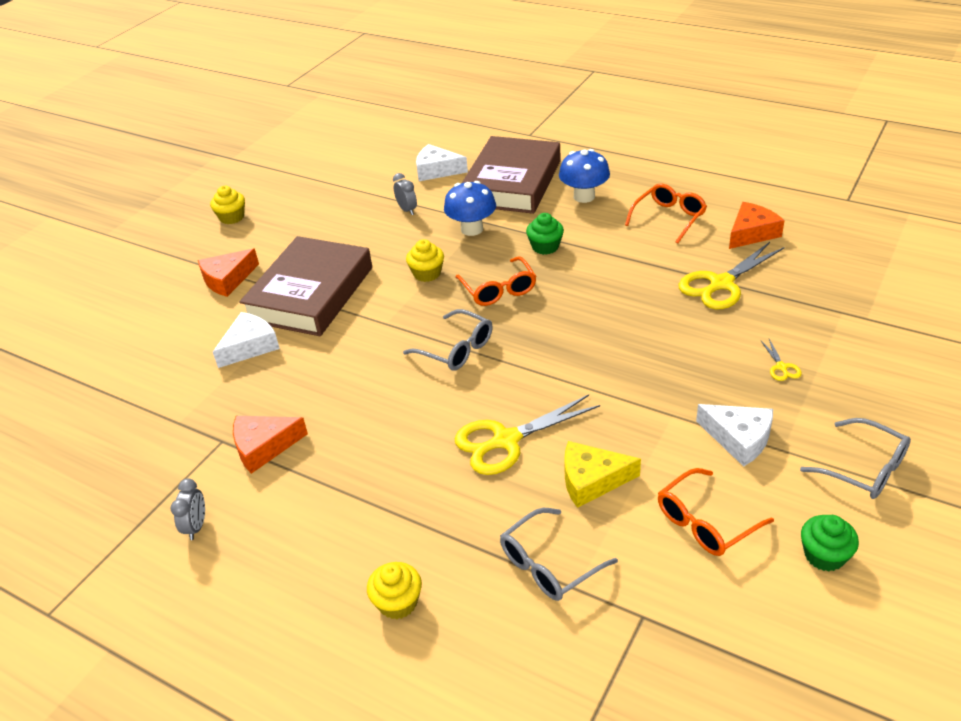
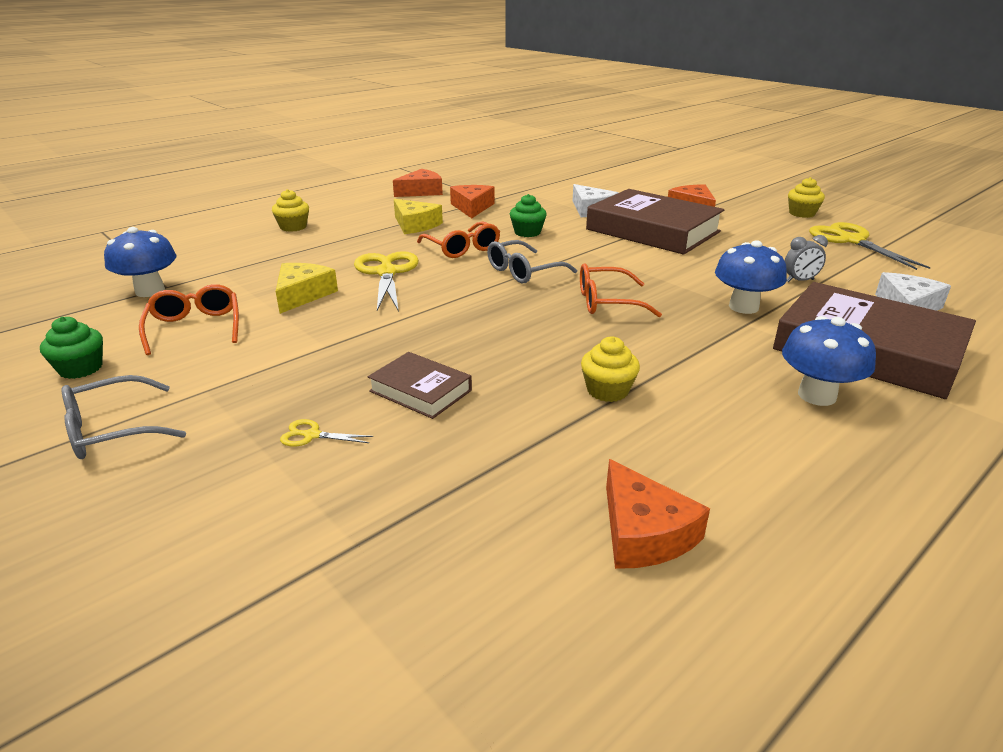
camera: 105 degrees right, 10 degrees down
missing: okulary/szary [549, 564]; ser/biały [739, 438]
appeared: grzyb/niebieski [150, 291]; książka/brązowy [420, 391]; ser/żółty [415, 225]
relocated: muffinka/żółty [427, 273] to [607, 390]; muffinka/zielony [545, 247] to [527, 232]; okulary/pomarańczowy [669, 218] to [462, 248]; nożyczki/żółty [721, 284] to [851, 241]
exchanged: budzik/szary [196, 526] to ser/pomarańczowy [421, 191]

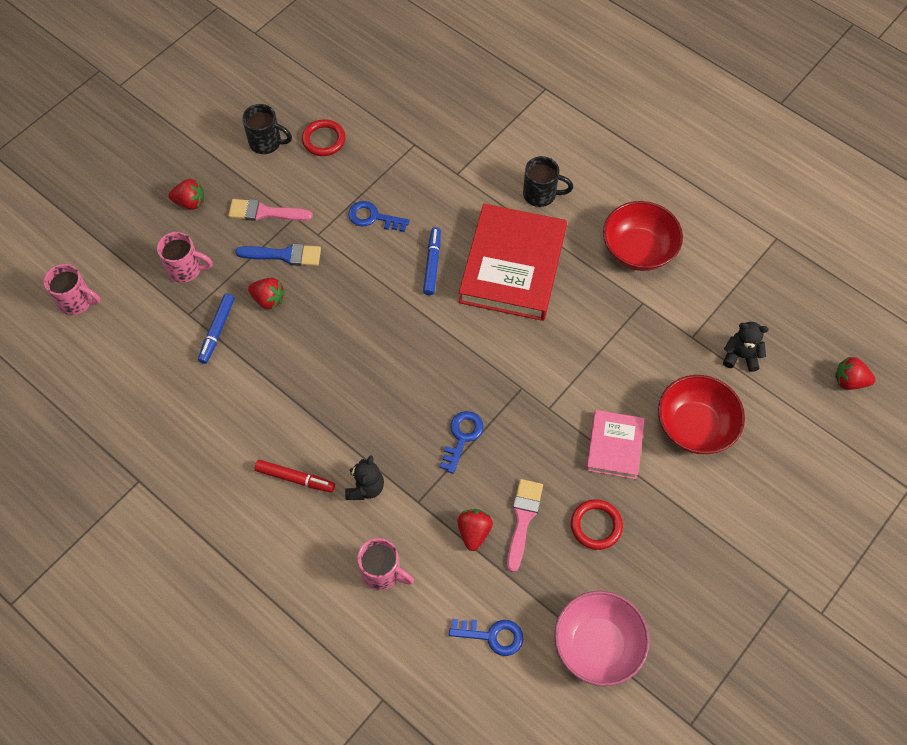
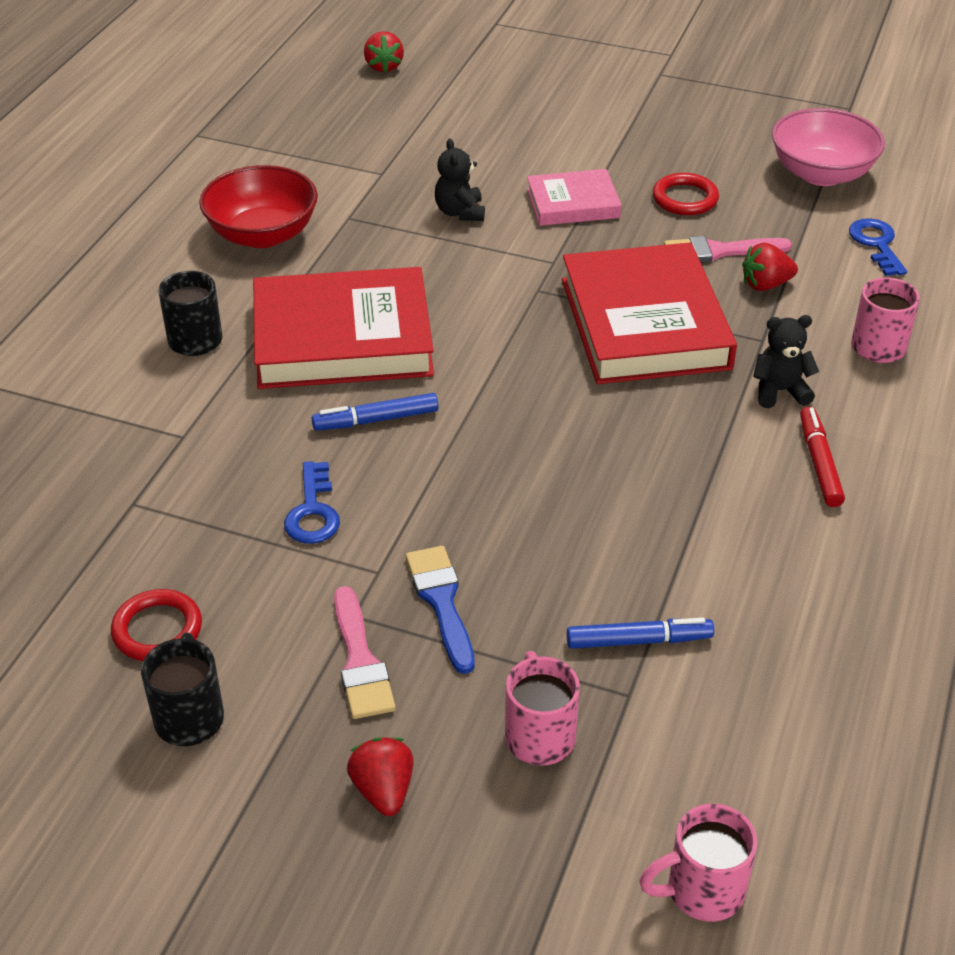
camera: 110 degrees left, 20 degrees down
missing: truskawka/czerwony [268, 299]; miska/czerwony [694, 426]
relocated: miś/czarny [740, 356] to [460, 212]
exchanged: klucz/niebieski [462, 437] to książka/czerwony [644, 323]
spun: kubek/różowy [77, 301] = [702, 890] 105 degrees counterclockwise

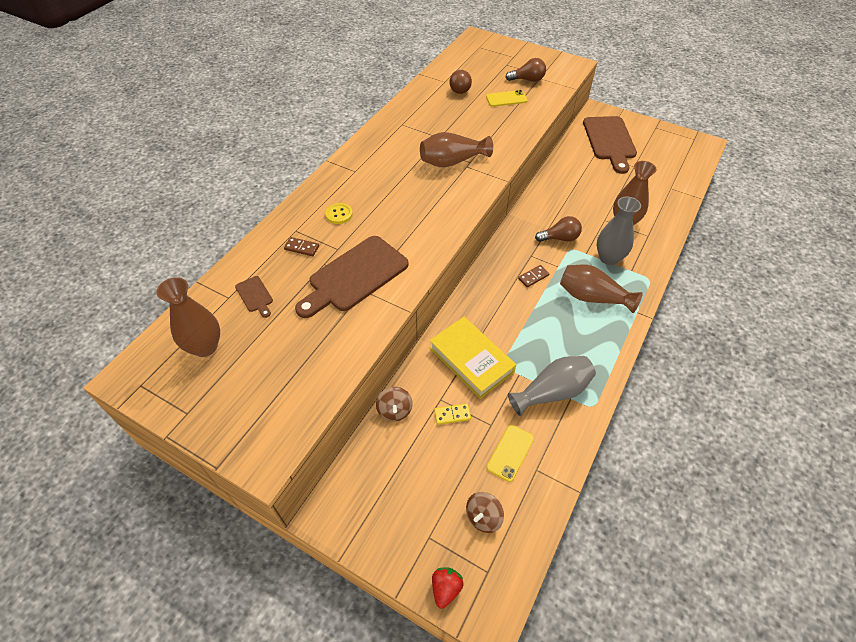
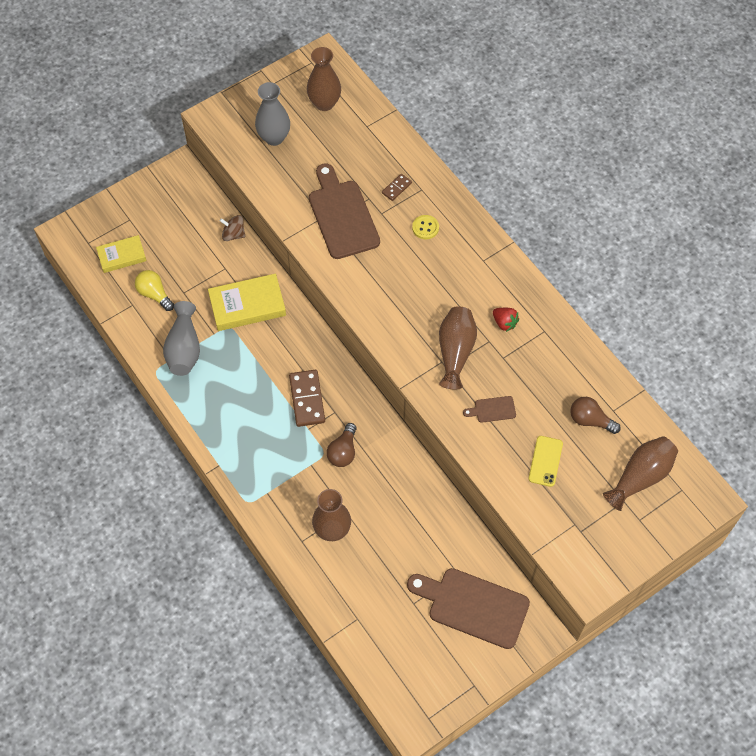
camera: 115 degrees right, 10 degrees up
missing: kostka domina/żółty [452, 415]; żarówka/brązowy [527, 80]
relocated: deska do krojenia/brązowy [255, 296] to [492, 409]; truskawka/czerwony [445, 588] to [504, 323]; wazon/brązowy [592, 297] to [640, 477]; wazon/szary [609, 258] to [274, 137]
exchanged: bączek/brązowy [483, 517] to książka/żółty [122, 256]; telefon/żółty [510, 453] to żarówka/żółty [154, 294]
size: kostka domina/brązowy [533, 277] = [307, 399] x1.88

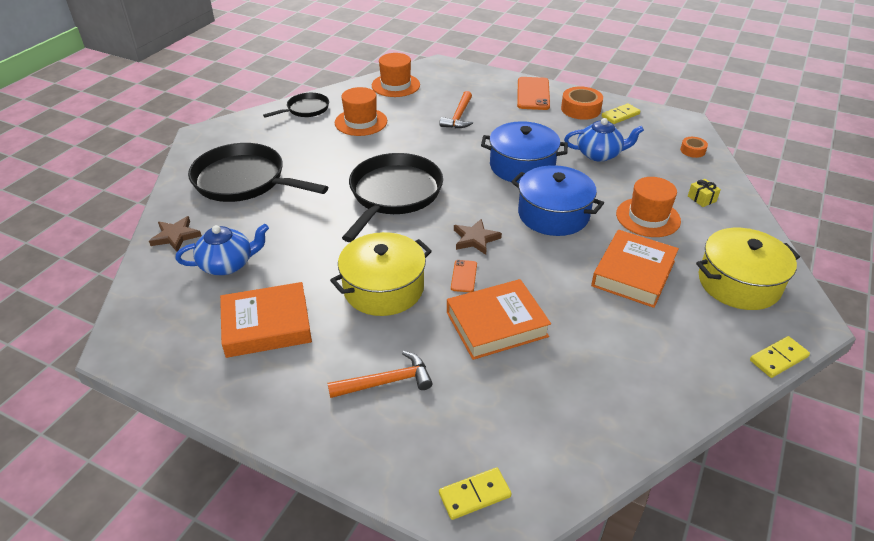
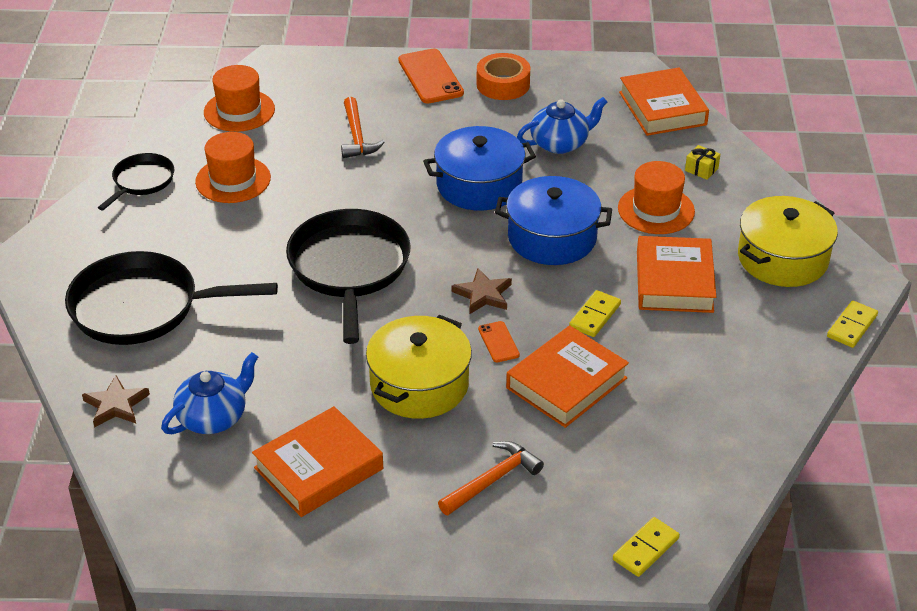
camera: 25 degrees left, 0 degrees up
relocated: kostka domina/żółty [620, 115] to [595, 316]
exchanged: taśma klejąca/pomarańczowy [692, 150] to książka/pomarańczowy [662, 108]

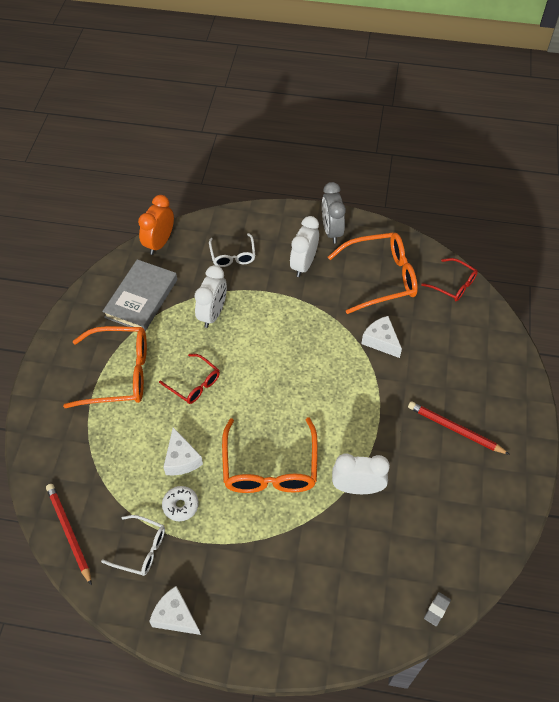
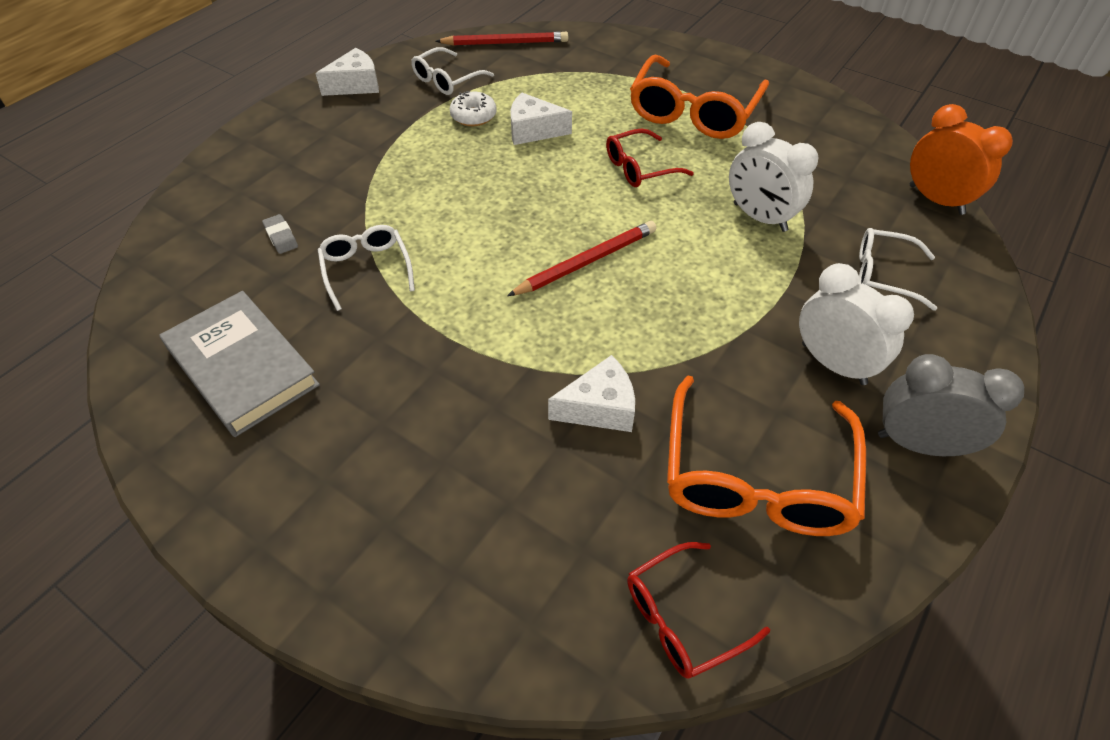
camera: 115 degrees right, 5 degrees down
missing: okulary/pomarańczowy [270, 467]
relocated: książka/szary [141, 298] to [242, 367]; ołówek/czerwony [455, 429] to [586, 262]; gumka do mazania/szary [436, 609] to [281, 237]
exchanged: budzik/biały [357, 487] to okulary/biały [366, 269]

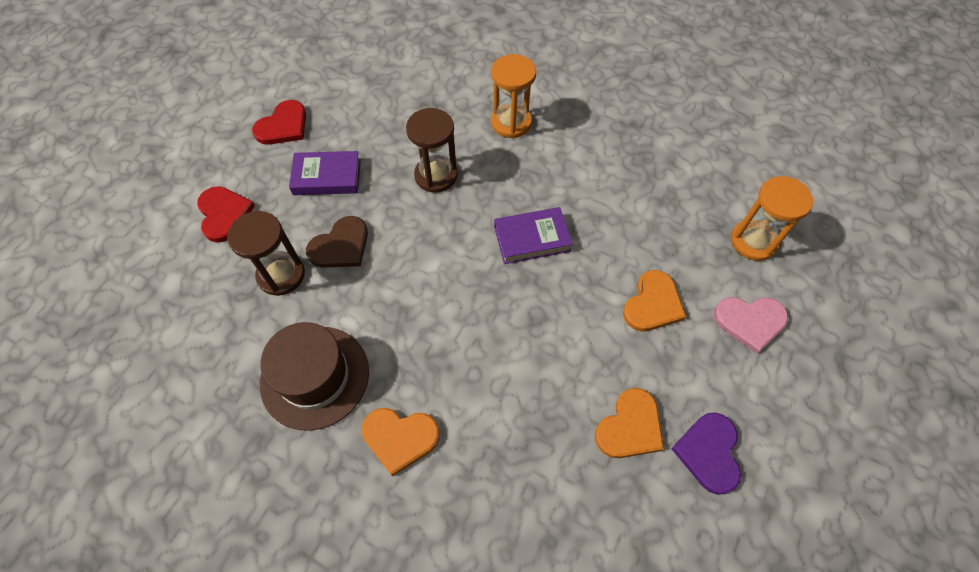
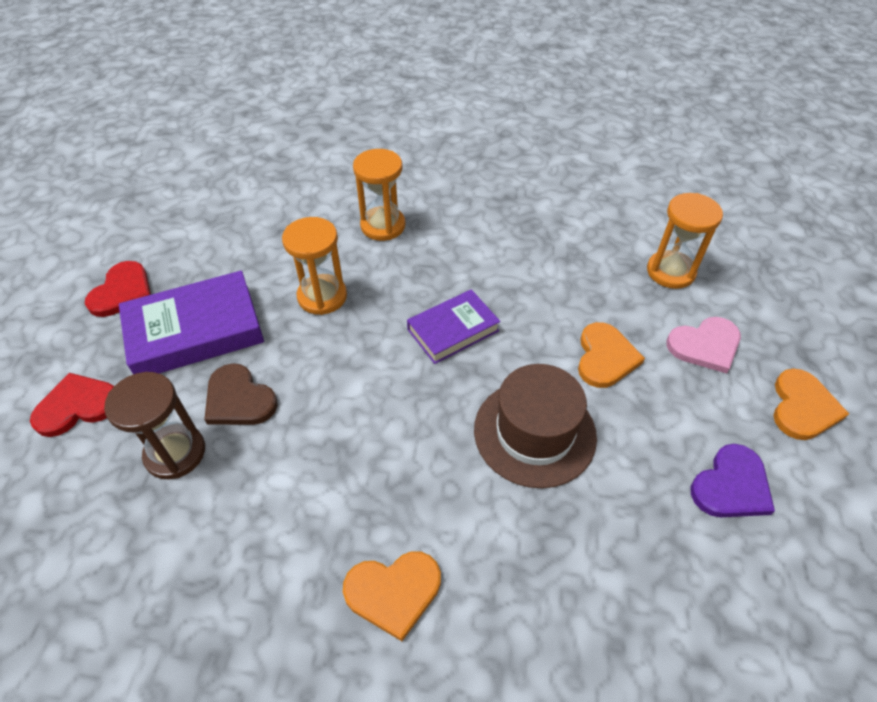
camera: 20 degrees left, 10 degrees down
relocated: kapelusz/brązowy [315, 377] to [534, 432]; serce/pomarańczowy [630, 427] to [803, 407]
colour: klepsydra/brązowy [436, 175] to klepsydra/pomarańczowy [322, 296]
spun: serce/czerwony [224, 214] = [77, 406] 75 degrees counterclockwise; serce/brązowy [341, 246] = [239, 399] 105 degrees clockwise; serce/fioletowy [709, 452] = [731, 485] 120 degrees counterclockwise
size: książka/fioletowy [327, 177] = [195, 331] x1.59

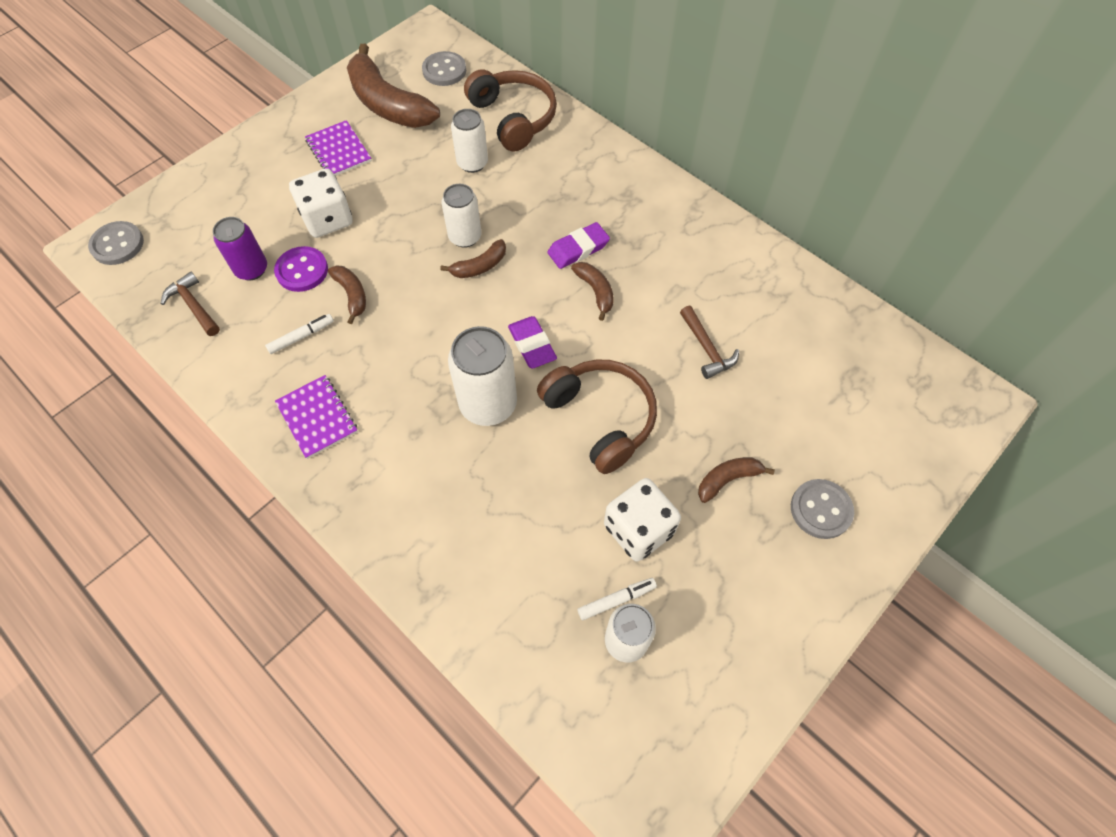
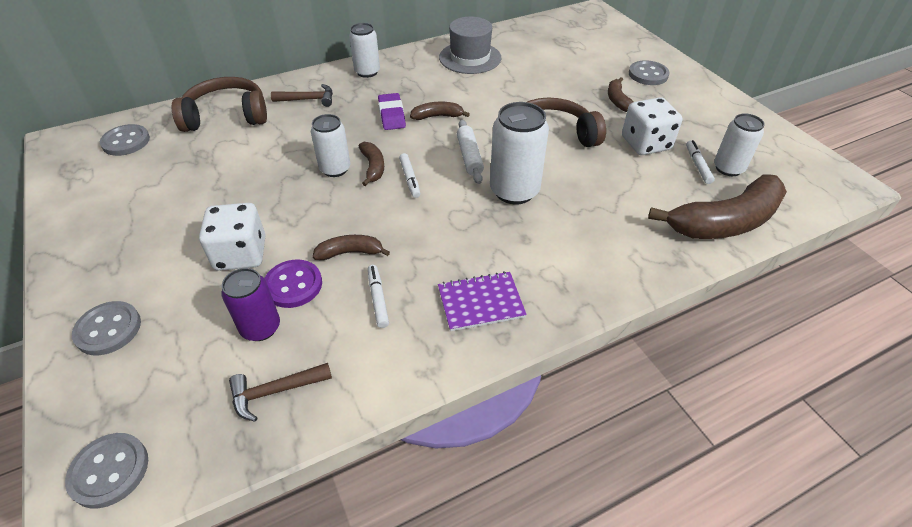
camera: 70 degrees left, 15 degrees down
missing: zeszyt/fioletowy [338, 151]
appeared: guzik/szary [108, 329]; flamaster/biały [410, 179]; kapelusz/szary [470, 58]
relocated: banan/brązowy [388, 104] to [725, 222]; puszka/biały [472, 163] to [367, 72]; młotek/brązowy [707, 348] to [308, 99]
exchanged: gumka do mazania/fioletowy [532, 345] to wałek do ciasta/biały [469, 157]

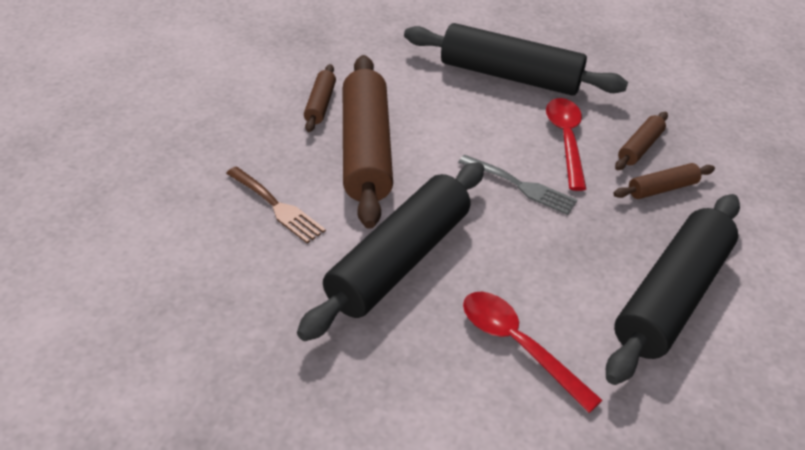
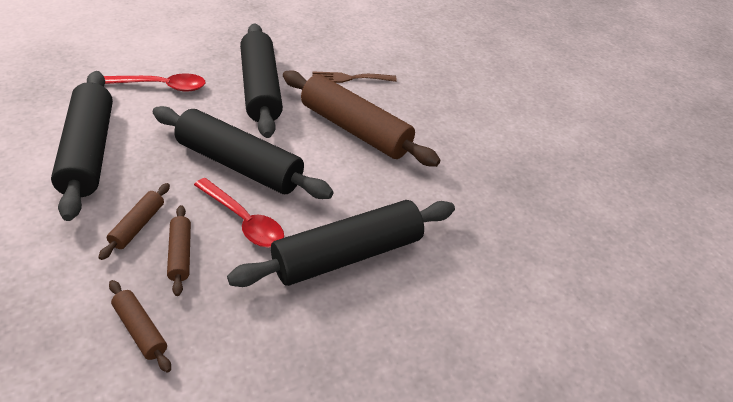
camera: 130 degrees right, 0 degrees up
relocated: wałek do ciasta/brązowy [320, 104] to [140, 330]
exchanged: widelec/szary [521, 186] to wałek do ciasta/czarny [239, 165]

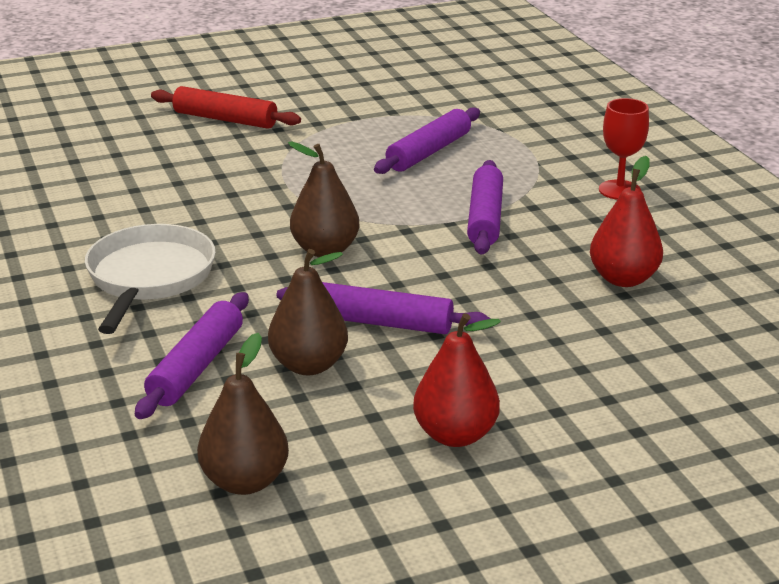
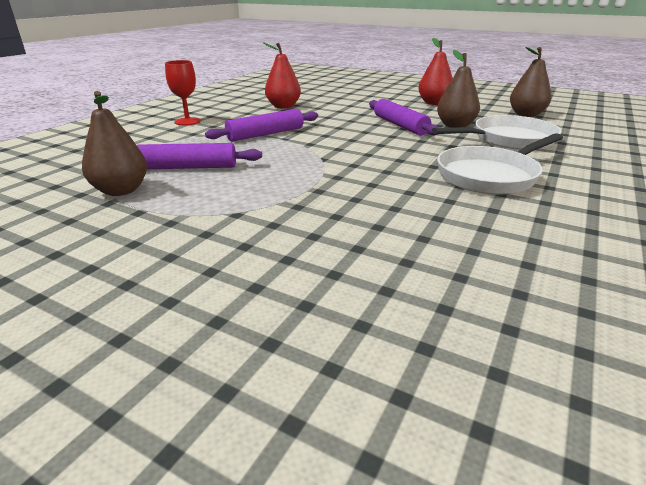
camera: 130 degrees left, 0 degrees up
missing: wałek do ciasta/czerwony [225, 119]
relocated: gruszka/brązowy [325, 250] to [121, 190]
exchanged: wałek do ciasta/fioletowy [196, 366] to patelnia/biały [508, 139]

